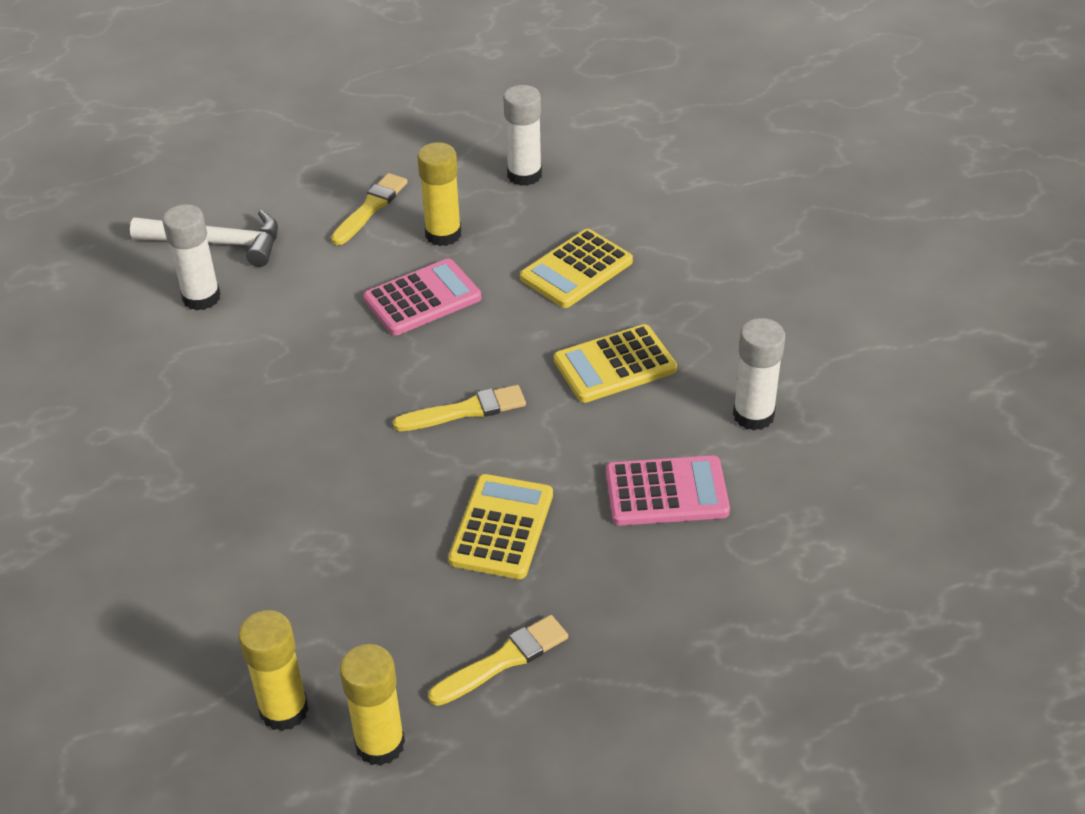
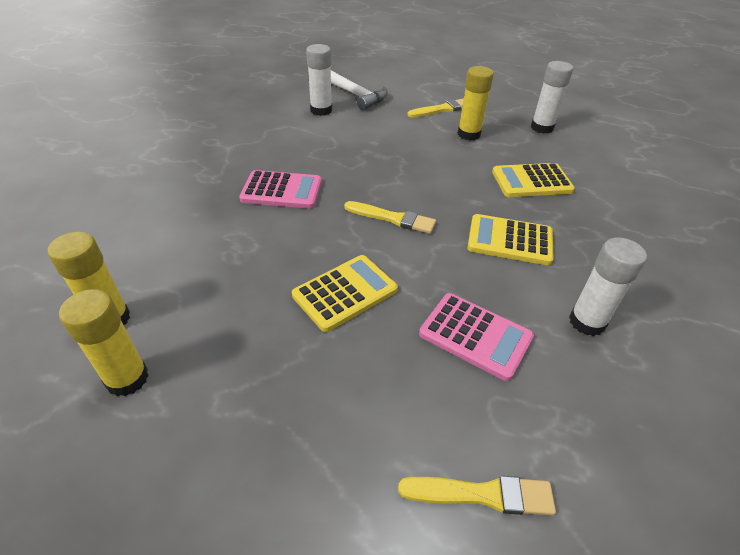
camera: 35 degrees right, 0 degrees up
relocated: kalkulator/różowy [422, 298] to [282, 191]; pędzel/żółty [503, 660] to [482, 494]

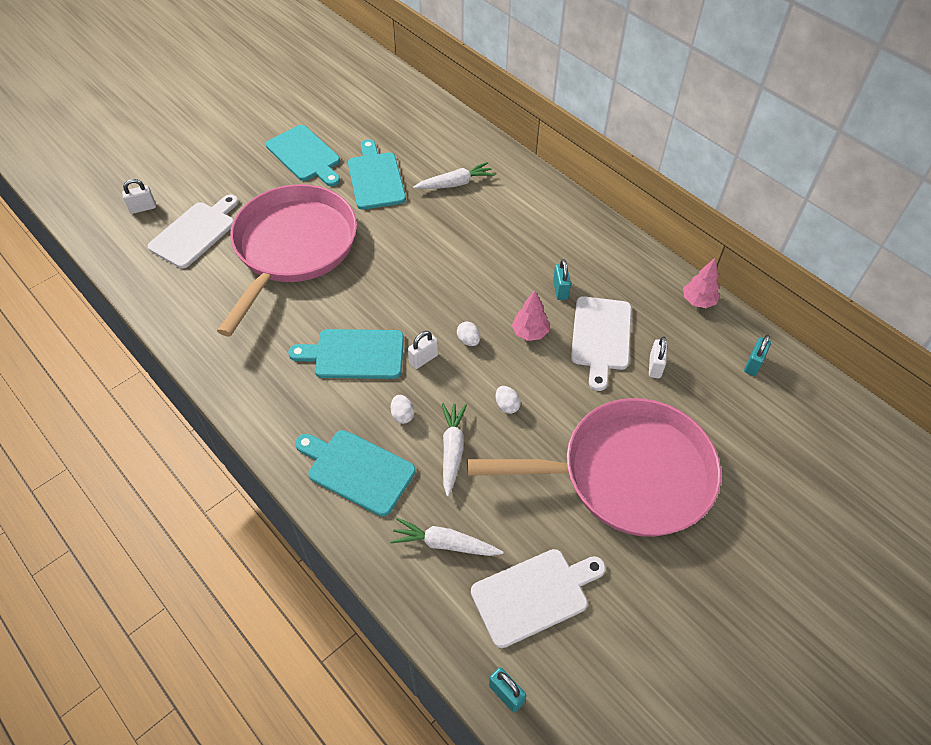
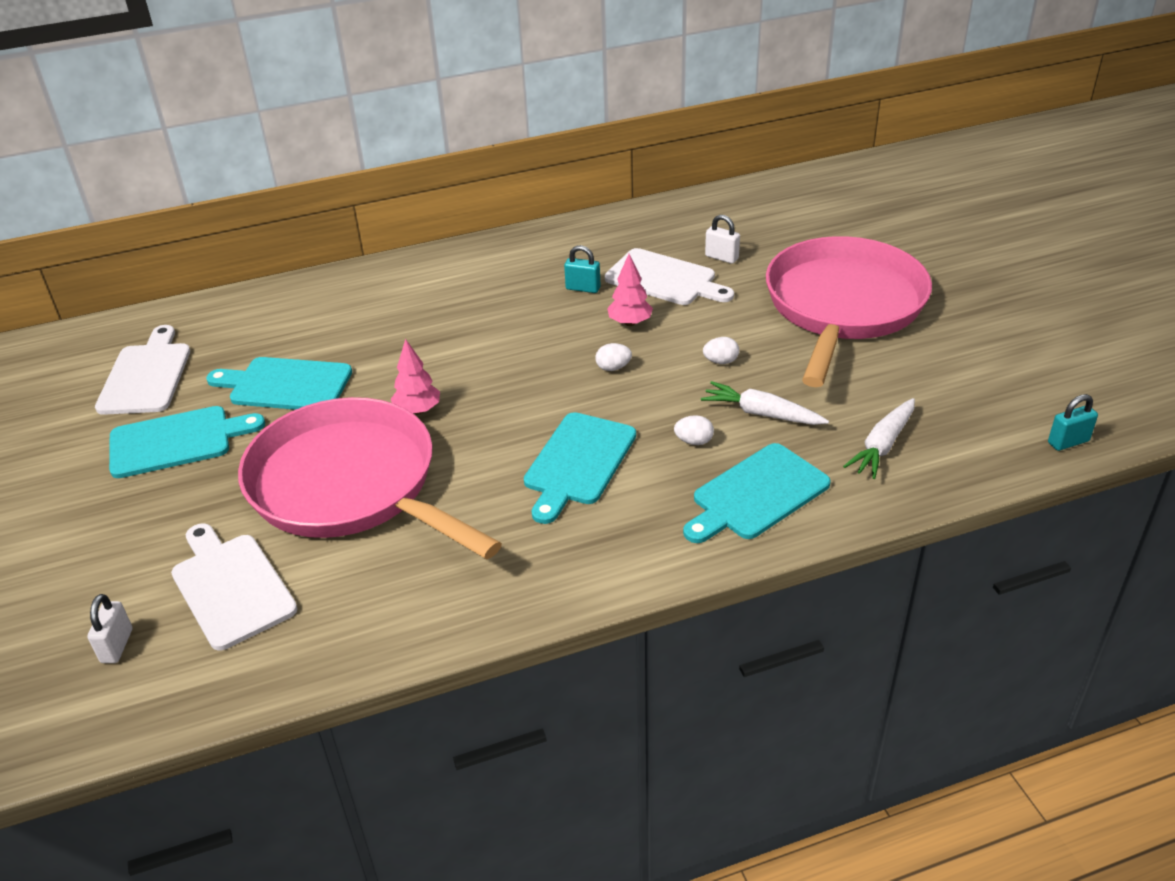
camera: 65 degrees left, 15 degrees down
missing: kłódka/biały [423, 359]; marchewka/biały [455, 183]; kłódka/turkusowy [753, 364]
relocated: deska do krojenia/biały [534, 595] to [146, 375]; drzewko/różowy [698, 301] to [418, 410]

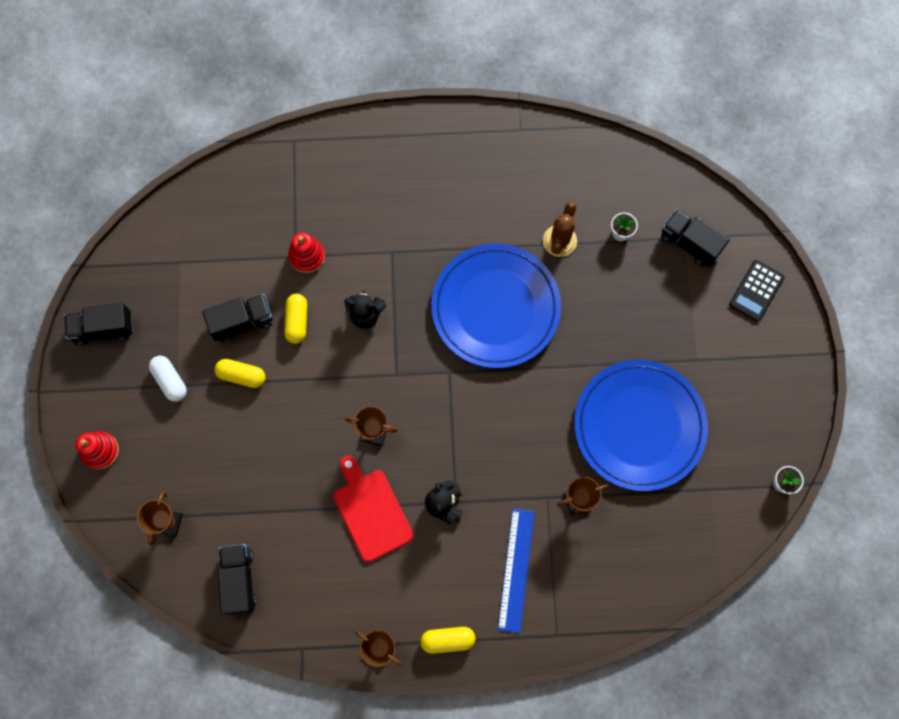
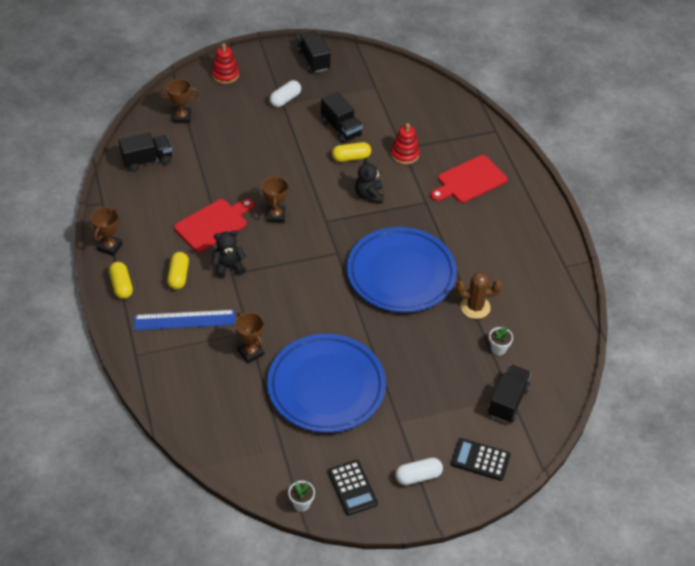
camera: 75 degrees right, 25 degrees down
appeared: kalkulator/czarny [352, 487]; kapsułka/biały [418, 476]; deska do krojenia/czerwony [469, 180]
relocated: kapsułka/żółty [242, 375] to [178, 276]

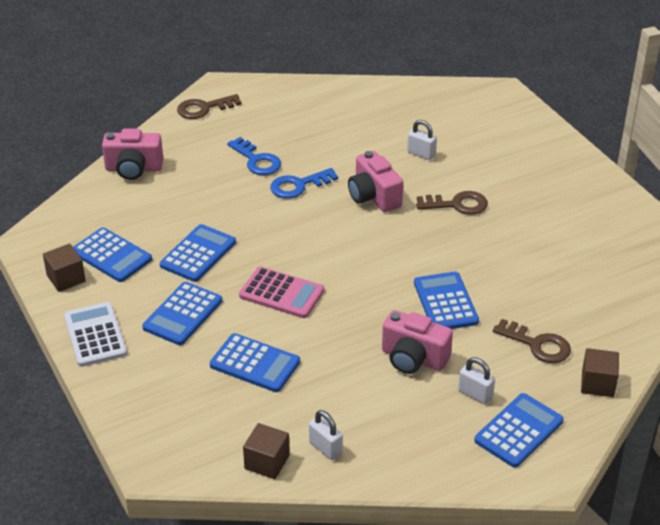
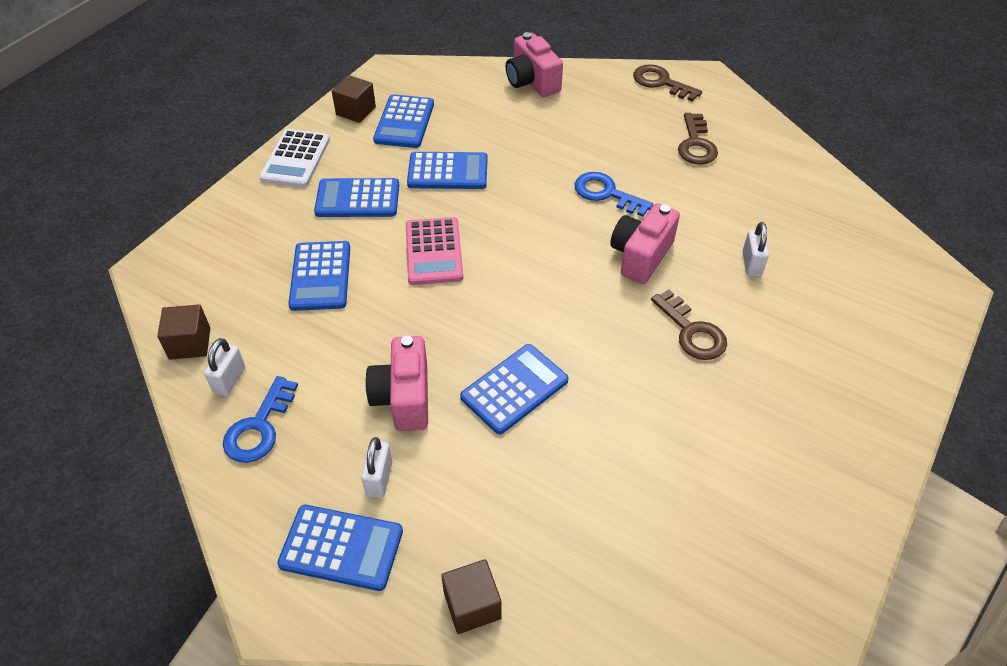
camera: 60 degrees right, 10 degrees up
relocated: klucz/niebieski [257, 160] to [259, 427]; klucz/brązowy [537, 345] to [696, 144]
spun: kalkulator/biały [95, 335] = [295, 159] 150 degrees clockwise

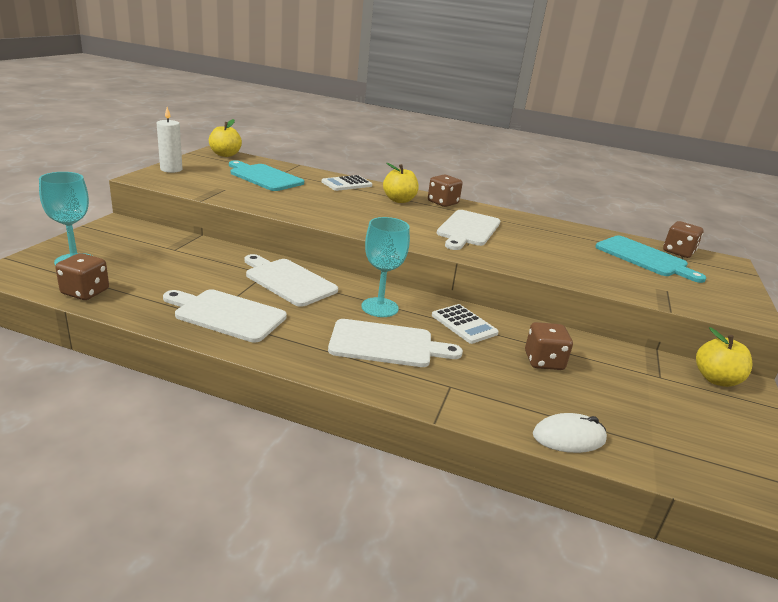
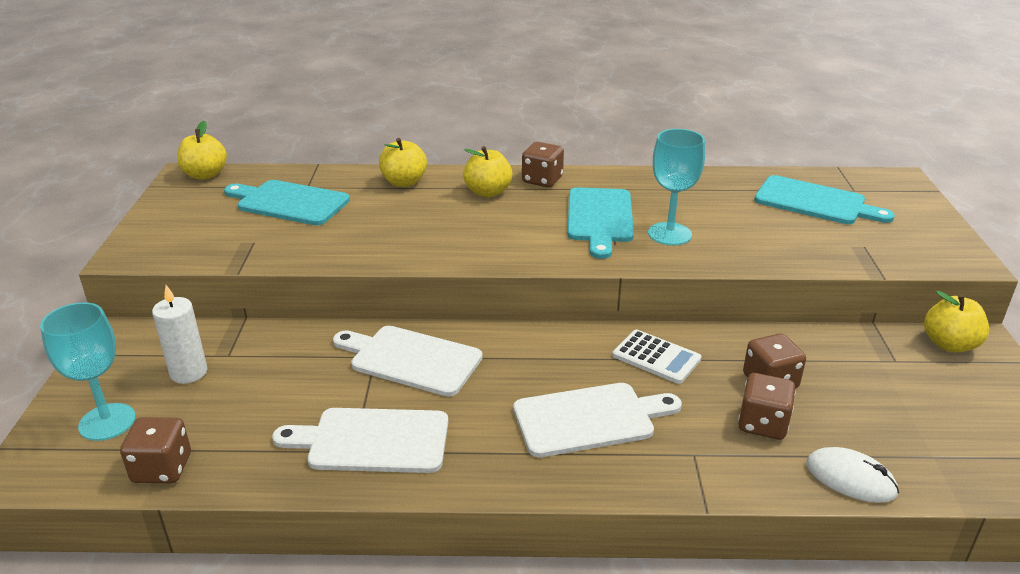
camera: 15 degrees left, 5 degrees up
relocated: świeca/biały [171, 169] to [189, 372]; kielich/turkusowy [379, 307] to [669, 234]; kostka do gry/brązowy [678, 252] to [762, 424]
exchanged: kalkulator/biały [347, 184] to jabłko/żółty [404, 182]
colour: deska do krojenia/biały [467, 229] to deska do krojenia/turkusowy [599, 218]
spun: myszka/biały [569, 437] = [850, 478] 60 degrees clockwise

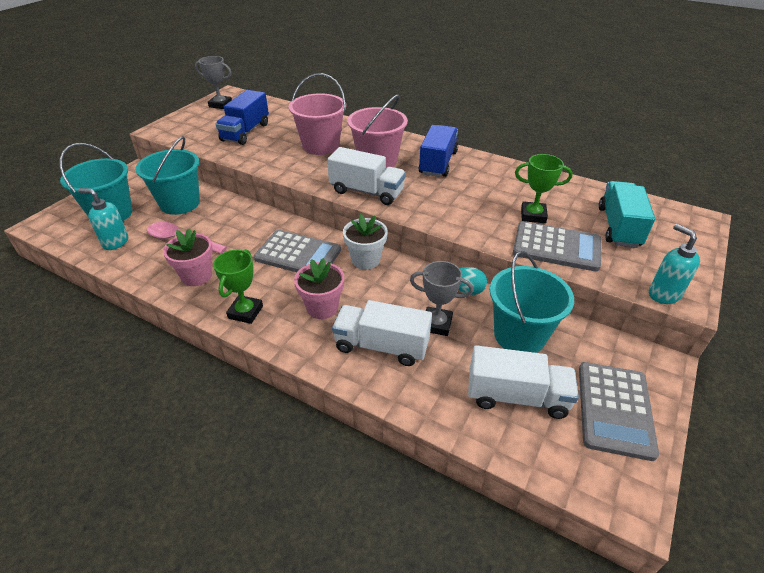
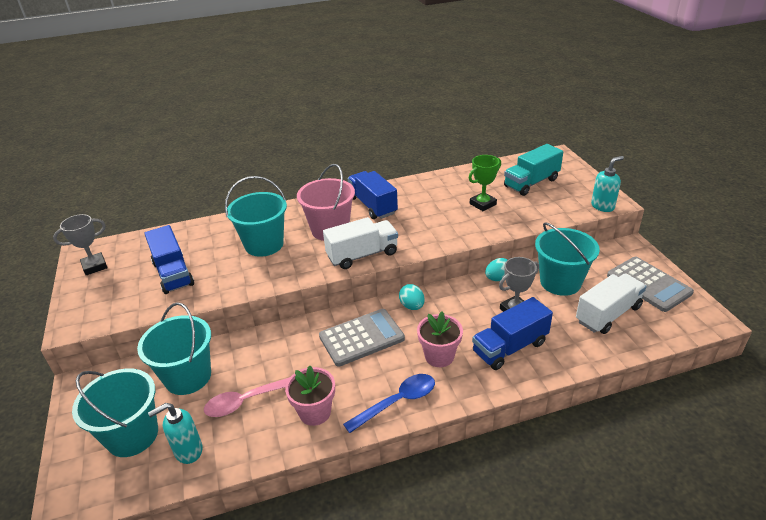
camera: 45 degrees left, 5 degrees down
missing: kalkulator/szary [556, 247]
exchanged: puchar/zielony [245, 312] to łyżka/niebieski [397, 402]; doniczka/biały [365, 260] to jajko/turkusowy [412, 306]
colour: wiadro/różowy [321, 146] to wiadro/turkusowy [264, 244]; ciężarówka/biały [381, 346] to ciężarówka/niebieski [510, 347]
spun: ciężarówka/turkusowy [618, 227] = [531, 183] 90 degrees counterclockwise; dozownik mydła/turkusowy [663, 294] = [602, 206] 135 degrees clockwise

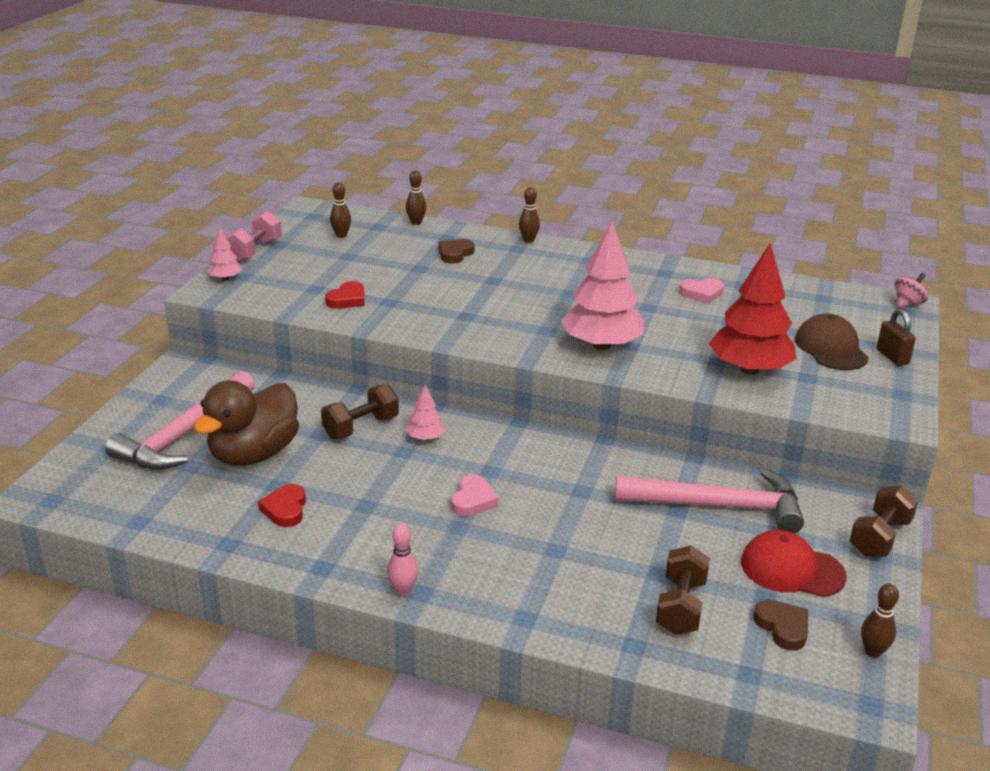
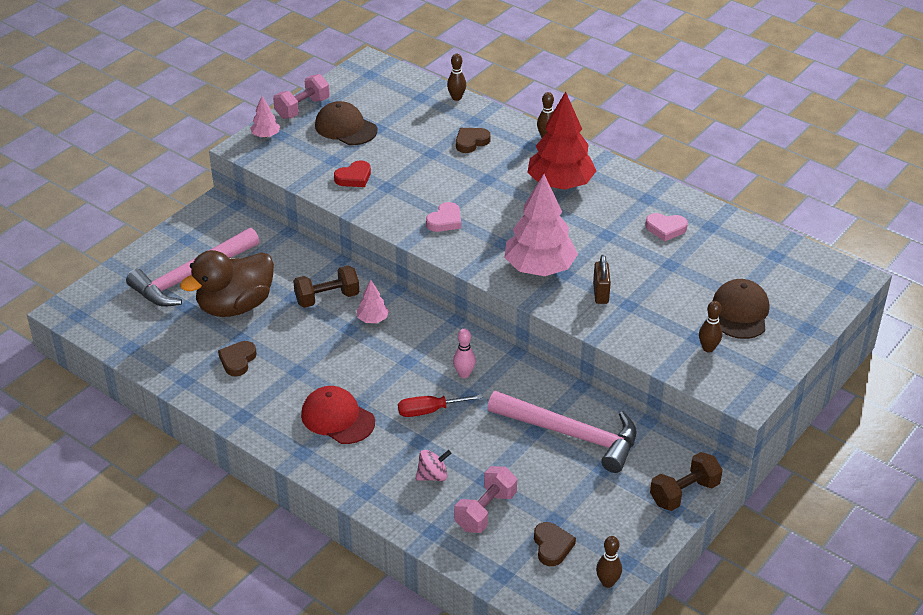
camera: 20 degrees right, 10 degrees up
appeared: czapka/brązowy [345, 128]; śrubokręt/czerwony [429, 411]
relocated: kręgiel/brązowy [341, 235] to [708, 348]; kręgiel/różowy [403, 591] to [464, 374]; serce/różowy [473, 500] to [445, 221]; drzewko/czerwony [749, 369] to [560, 184]; czapka/czerwony [791, 569] to [337, 418]; kłódka/brązowy [892, 357] to [600, 293]; bączek/różowy [907, 304] to [433, 476]
colour: serce/czerwony [285, 509] to serce/brązowy [238, 360]; hantel/brązowy [680, 607] to hantel/różowy [485, 511]

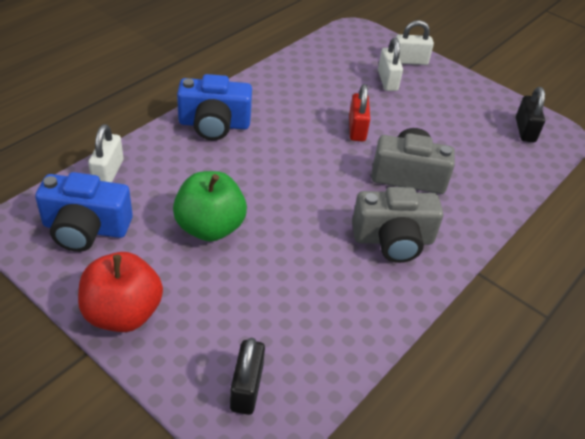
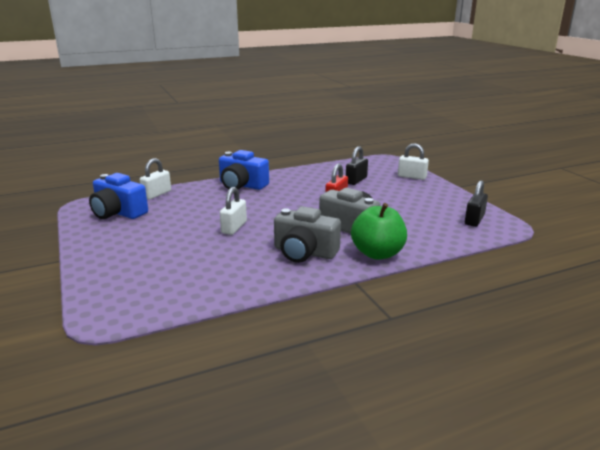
camera: 30 degrees right, 20 degrees down
missing: jabłko/czerwony [123, 313]
relocated: jabłko/zielony [210, 227] to [377, 253]; kłódka/czarny [246, 388] to [356, 180]; kłódka/biały [387, 80] to [234, 227]

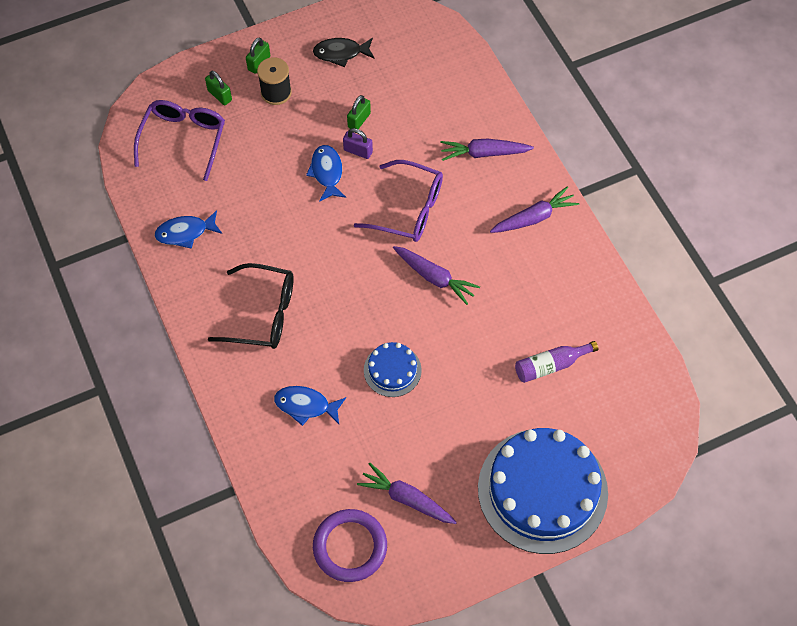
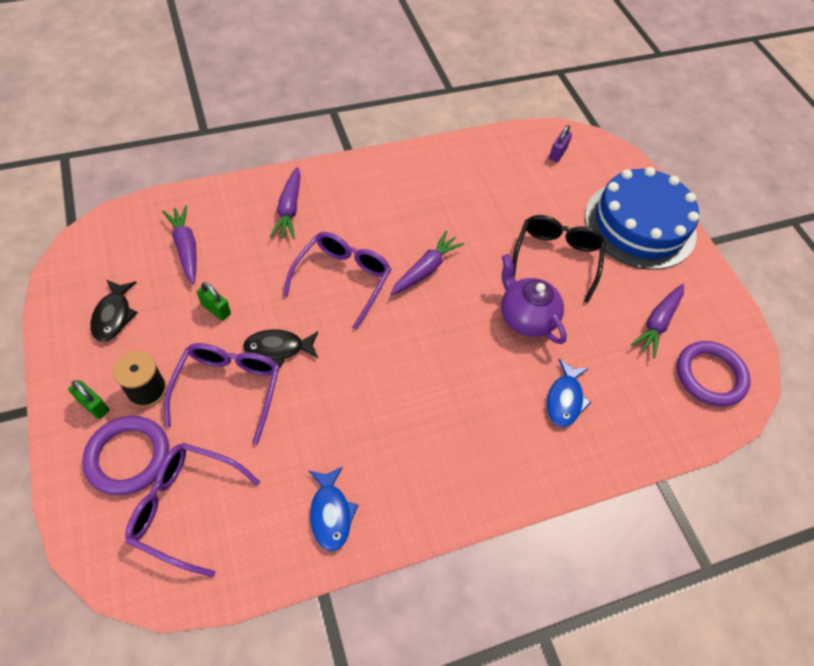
camera: 90 degrees left, 5 degrees down
missing: butelka/fioletowy [551, 365]
appeared: okulary/fioletowy [228, 388]
relocated: okulary/czarny [263, 314] to [556, 258]; kłódka/fioletowy [358, 151] to [557, 153]; marchewka/fioletowy [534, 217] to [186, 248]
exchanged: kłódka/zielony [220, 95] to pierścień/fioletowy [128, 457]; tort/niebieski [392, 370] to imbryk/fioletowy [526, 317]
colour: ryba/niebieski [327, 172] to ryba/czarny [278, 348]

